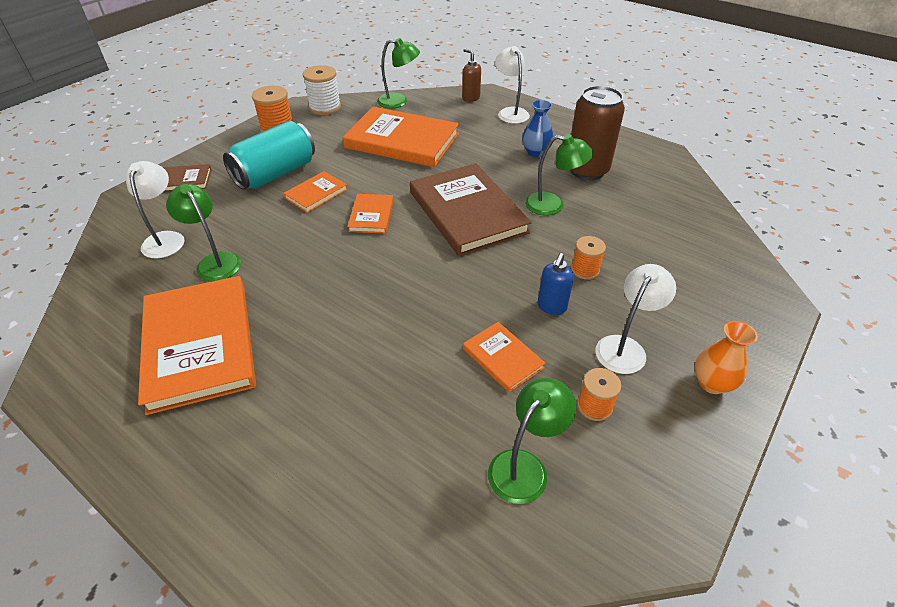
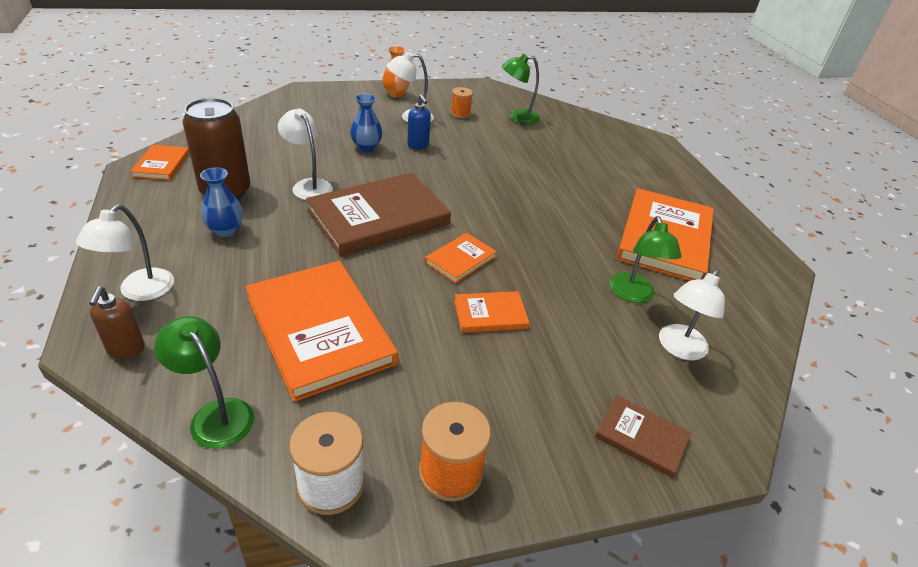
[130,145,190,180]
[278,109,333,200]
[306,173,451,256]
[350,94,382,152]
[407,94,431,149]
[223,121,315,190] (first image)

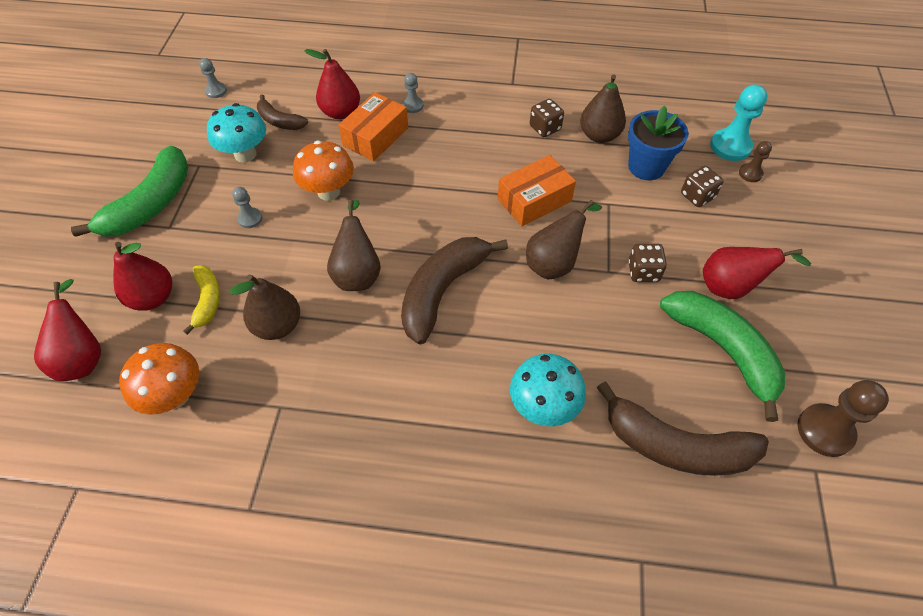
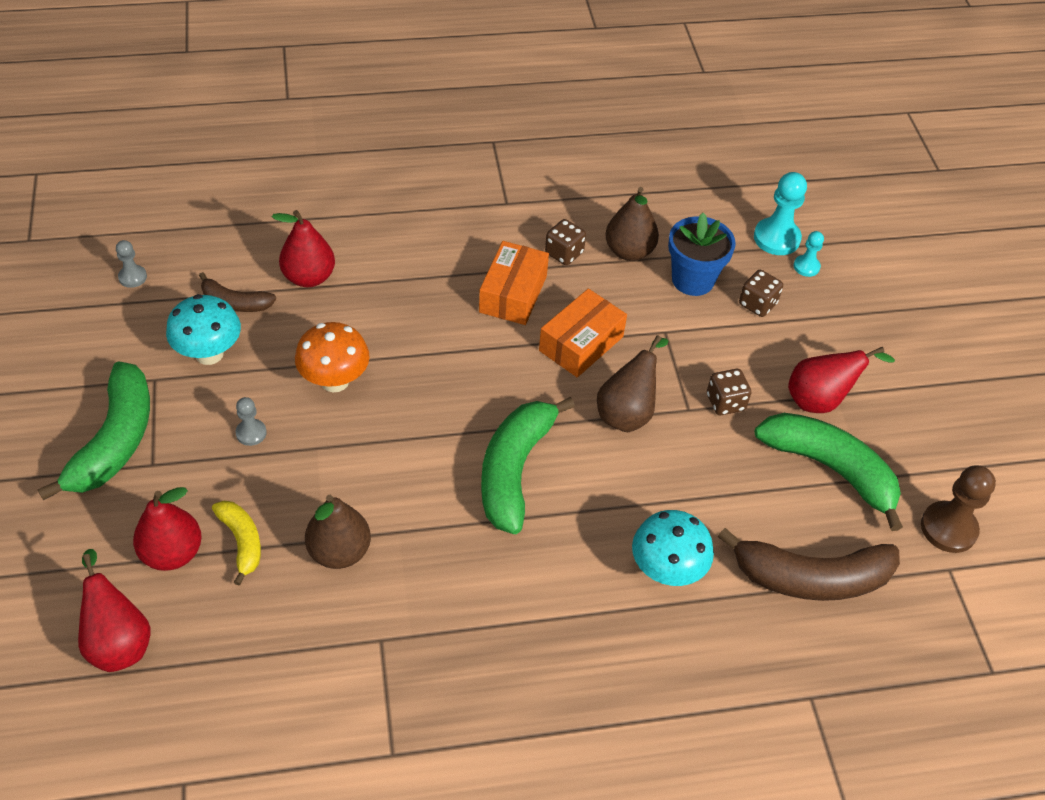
[479,241,549,325]
[481,397,575,534]
[794,231,824,277]
[119,343,199,415] (first image)
[327,200,381,291] (first image)
[402,73,423,113] (first image)

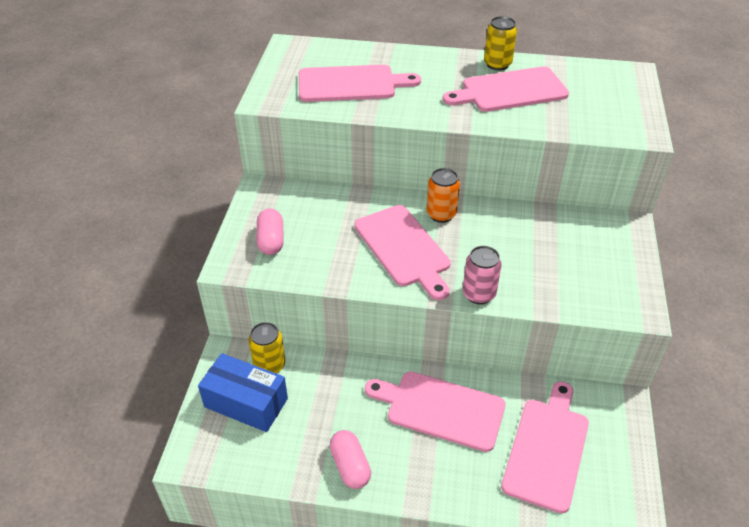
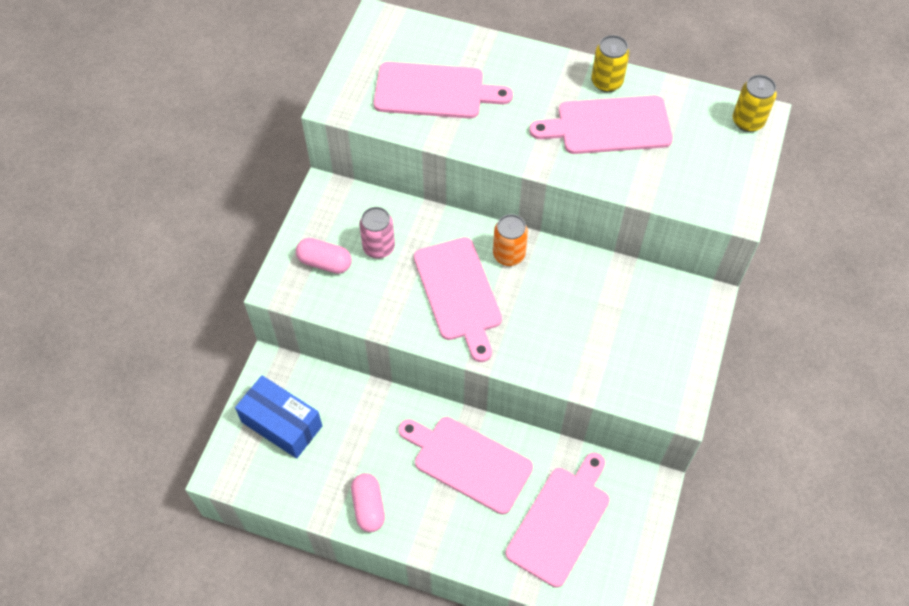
[296,238,352,274]
[359,207,395,259]
[733,75,777,132]

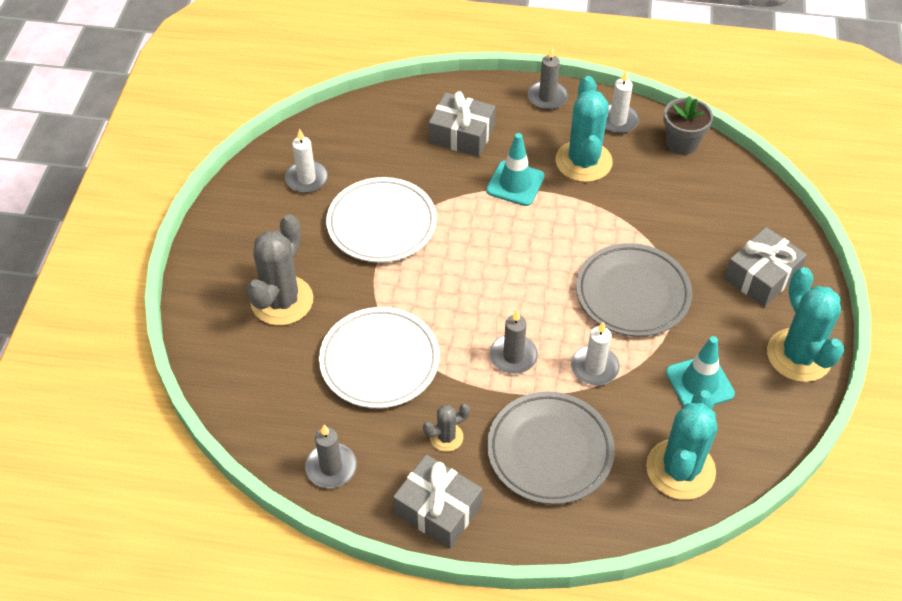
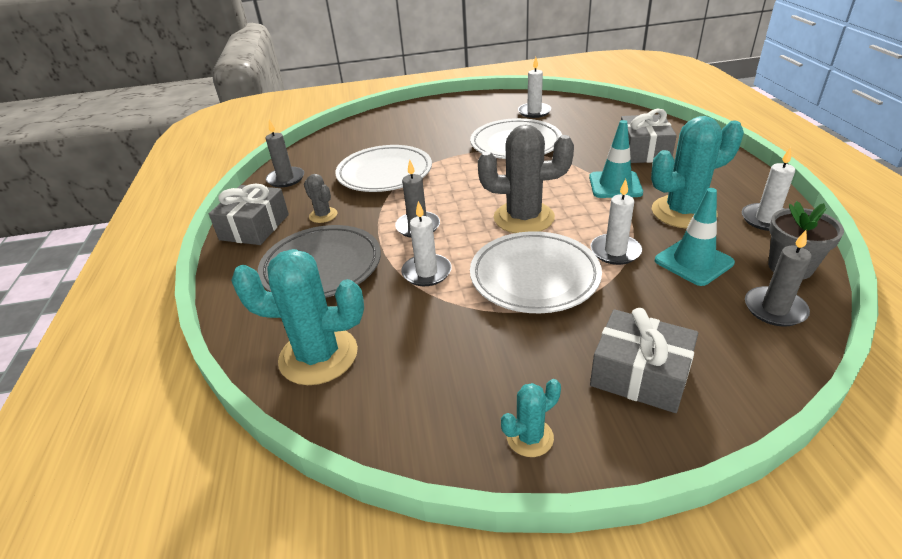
[470,231,602,313]
[478,124,574,233]
[501,379,561,457]
[590,179,642,265]
[655,188,735,286]
[745,230,812,326]

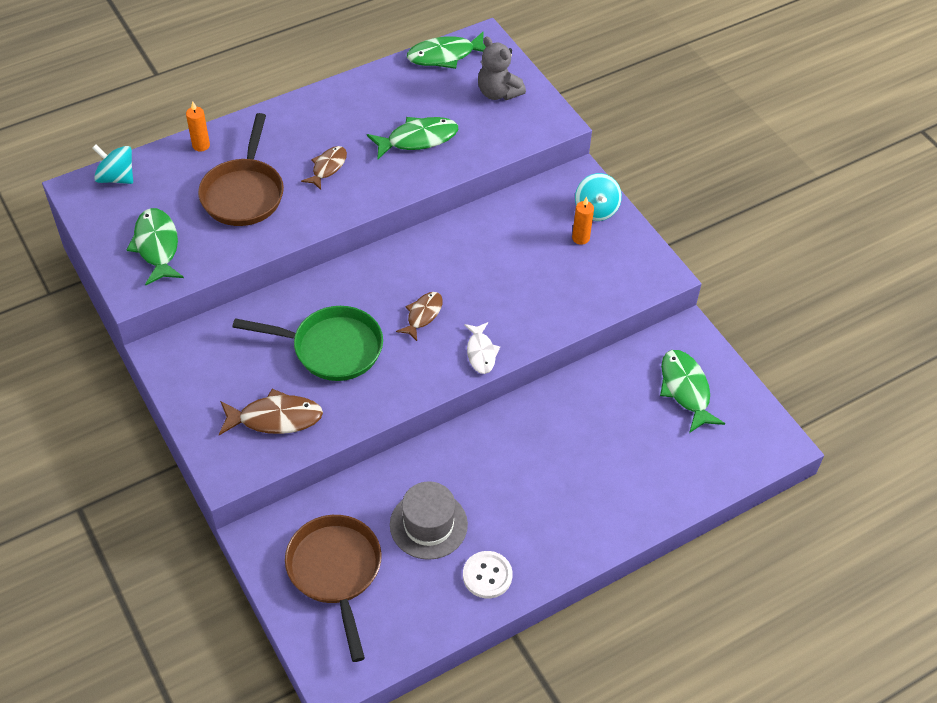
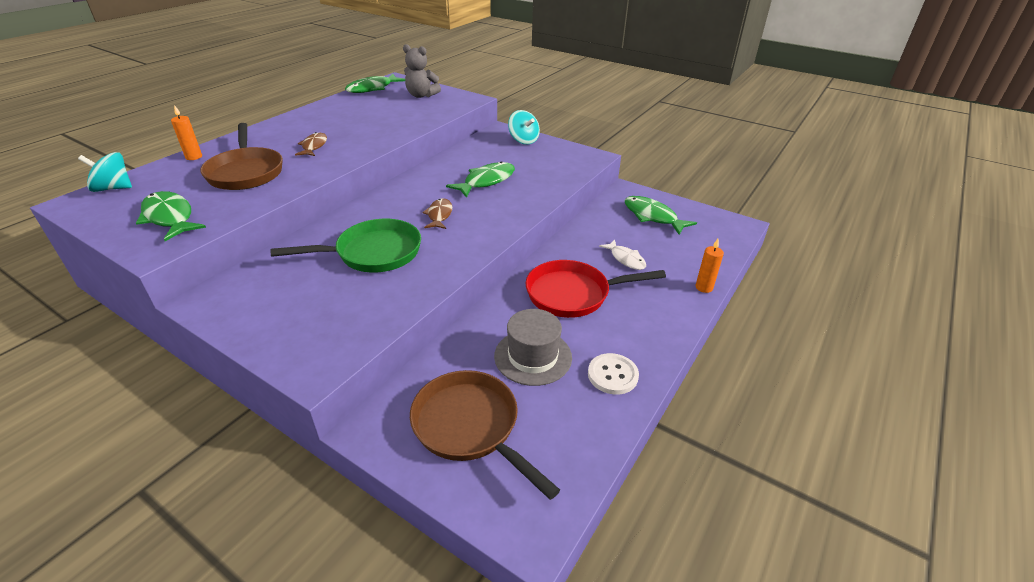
[446,161,515,198]
[526,260,666,318]
[599,239,646,270]
[696,239,724,293]
[219,389,323,435] (first image)

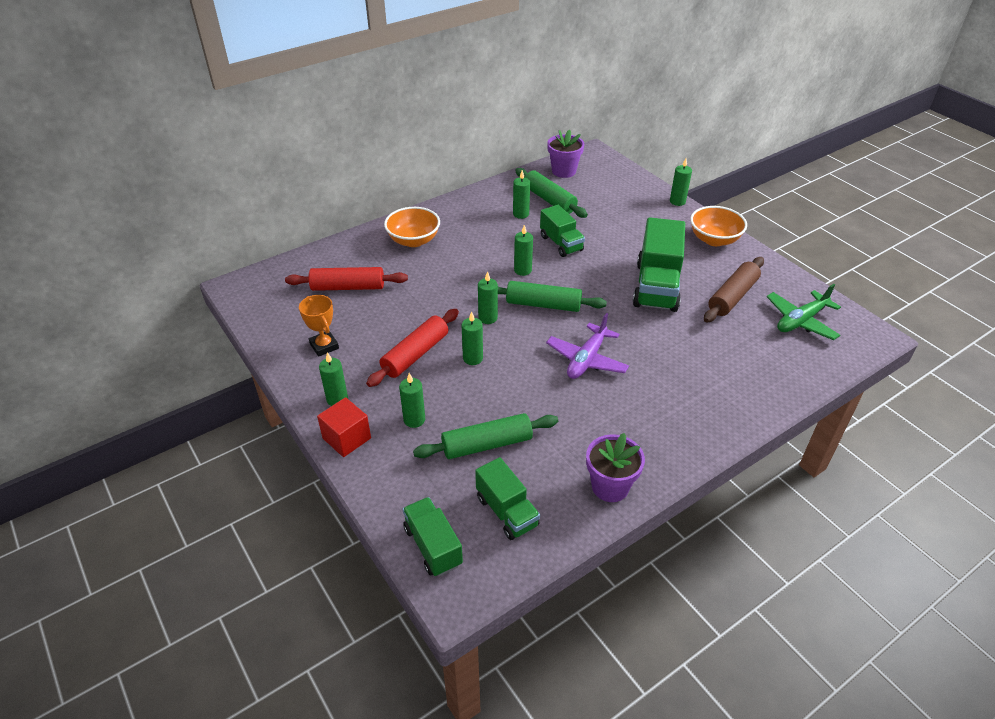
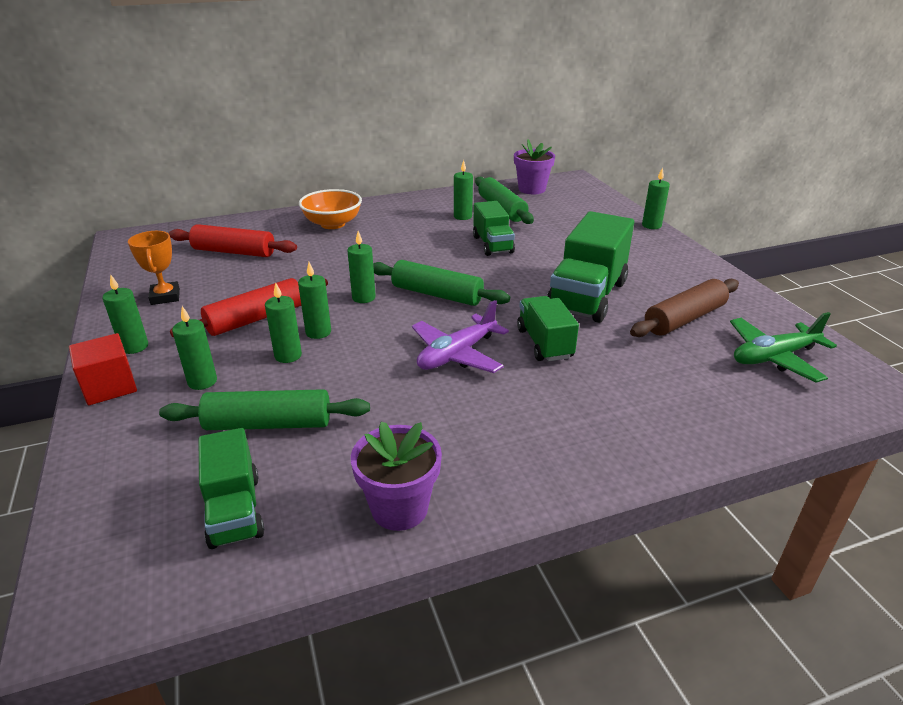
[265,282,302,363]
[517,296,579,362]
[690,206,747,246] (first image)

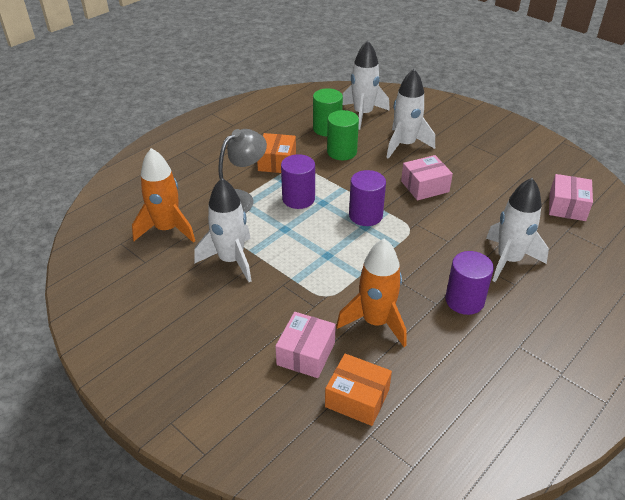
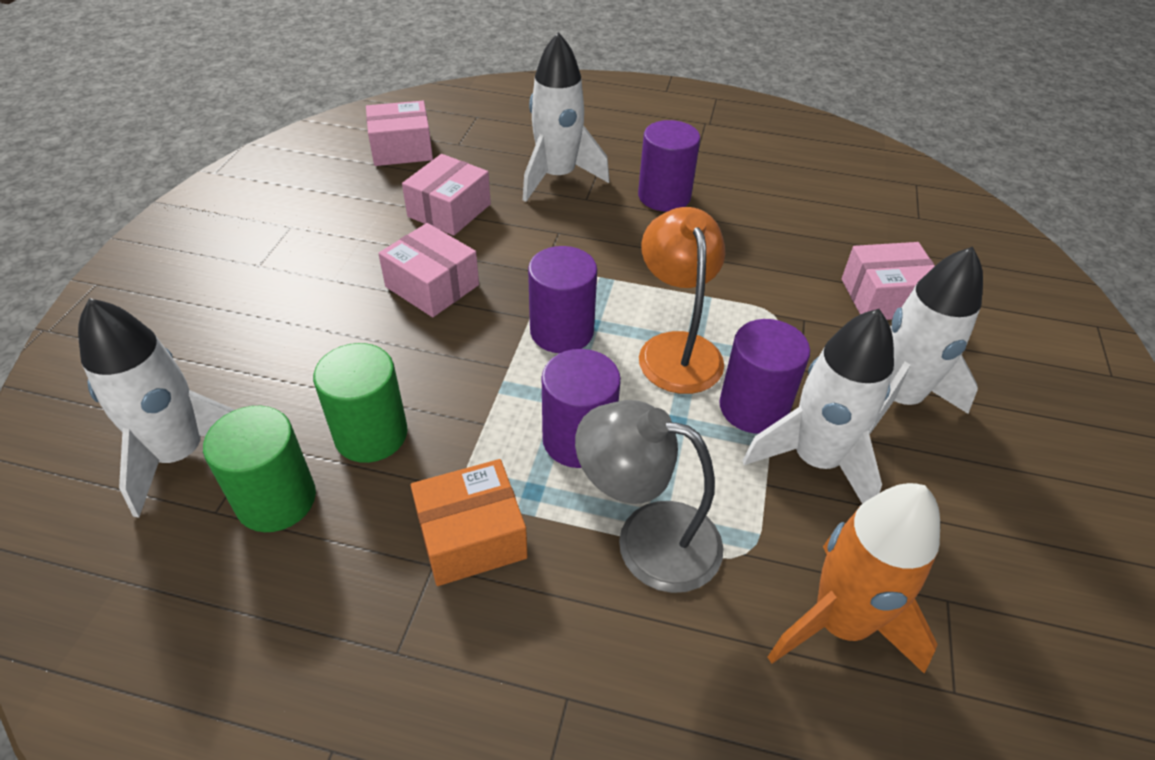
[402,154,491,236]
[639,207,725,394]
[719,319,810,434]
[869,247,983,435]
[325,354,392,426] (first image)
[336,238,407,347] (first image)

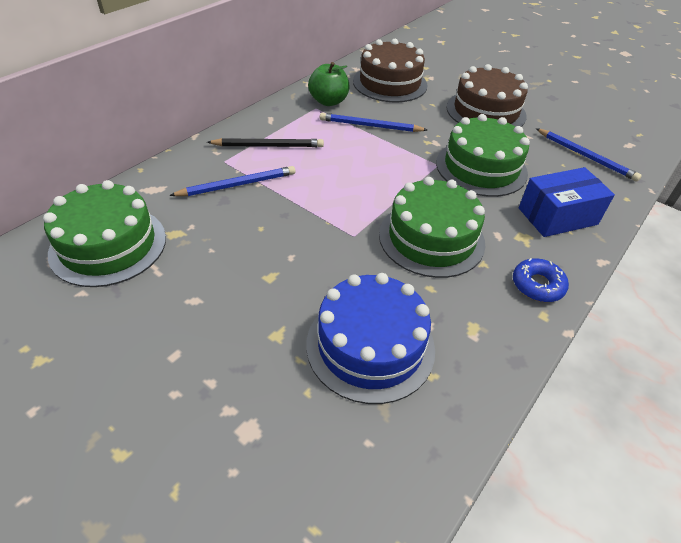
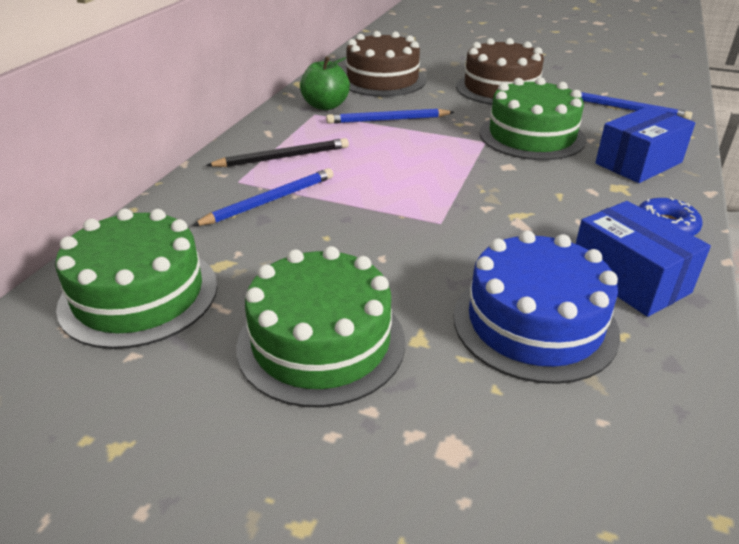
[236,246,405,408]
[576,201,711,317]

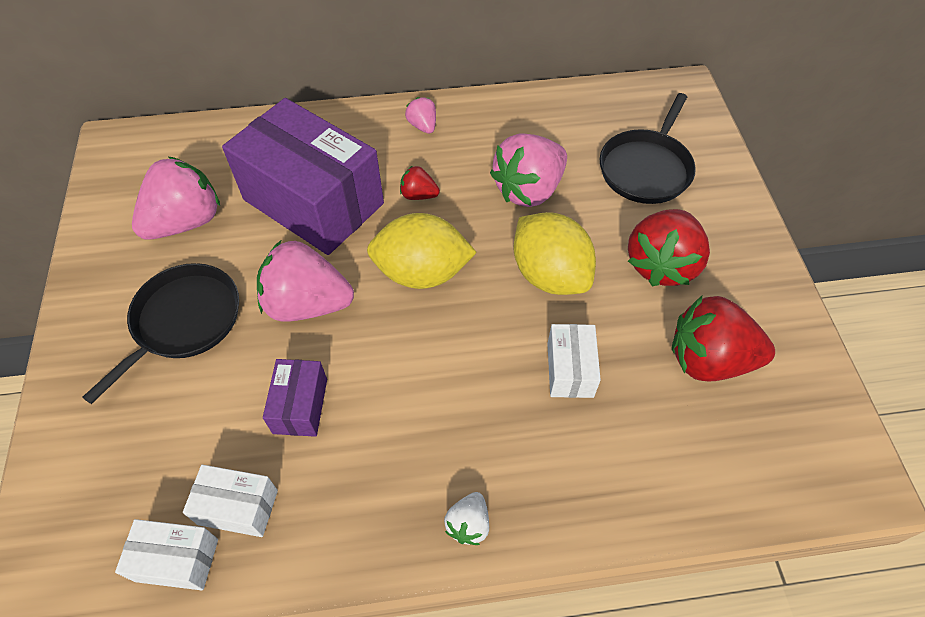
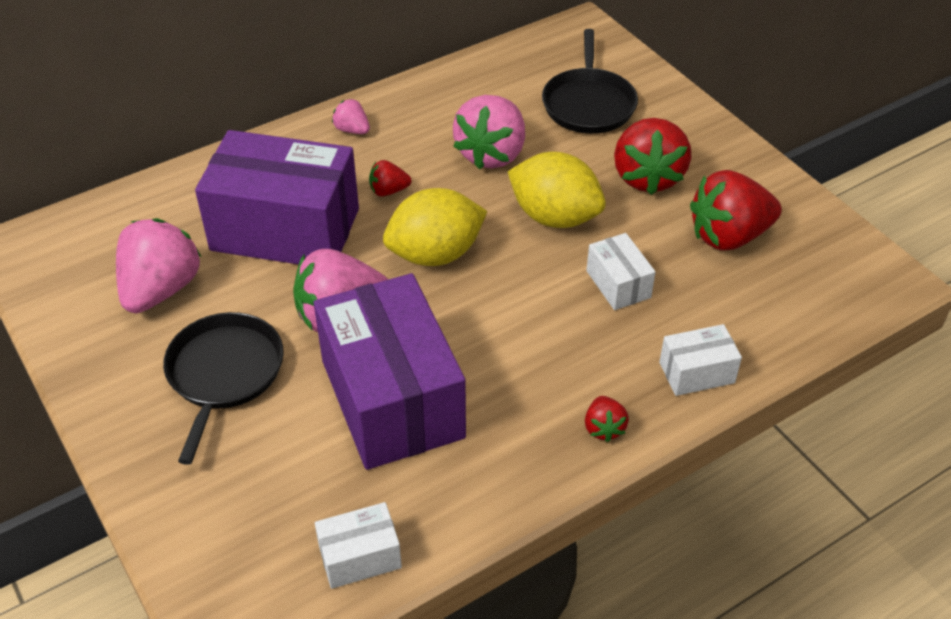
[314,273,466,470]
[585,396,629,442]
[659,324,742,396]

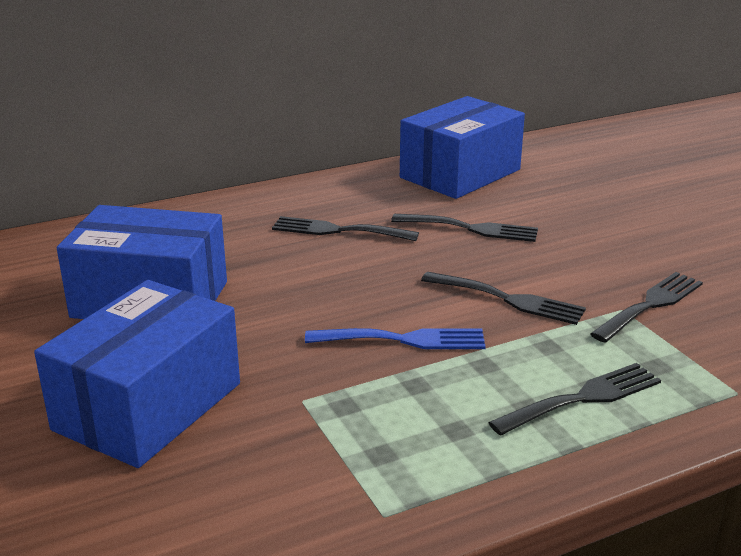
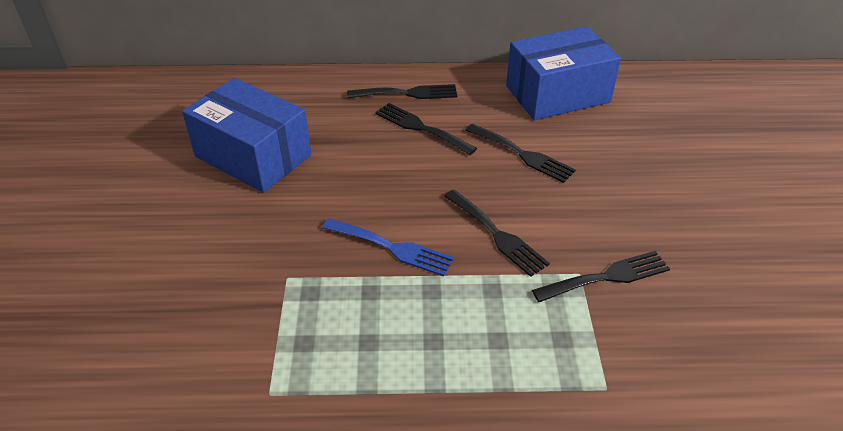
[347,84,457,99]
[34,280,240,468] (first image)

